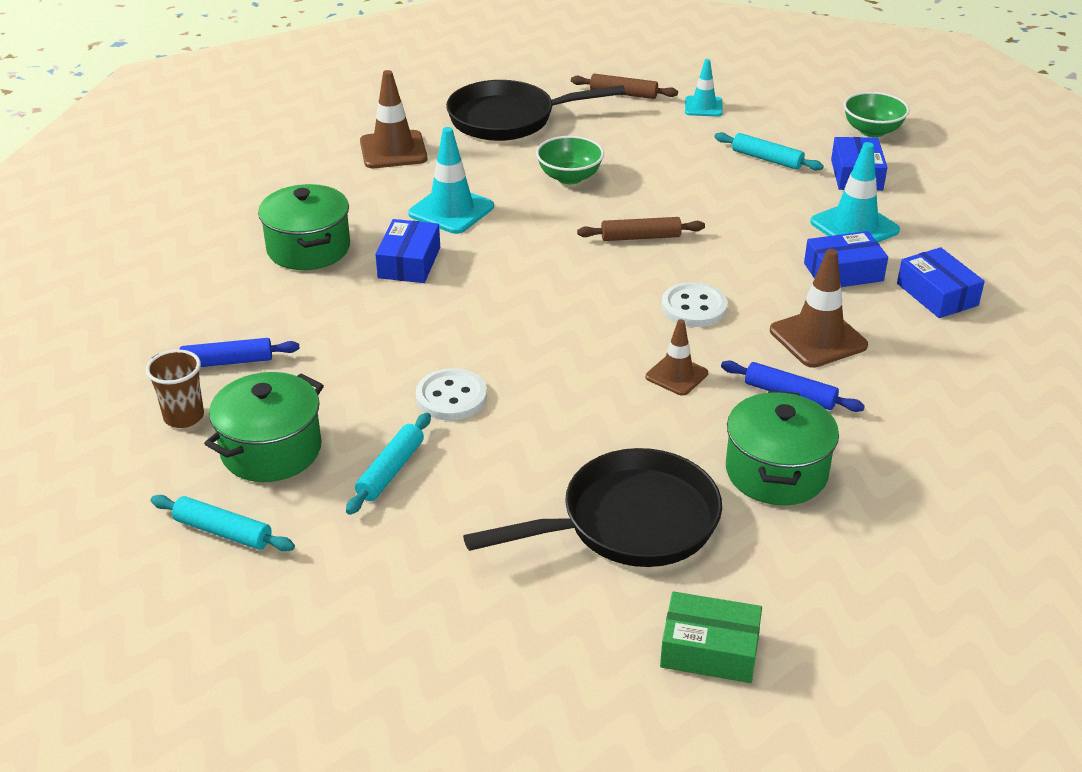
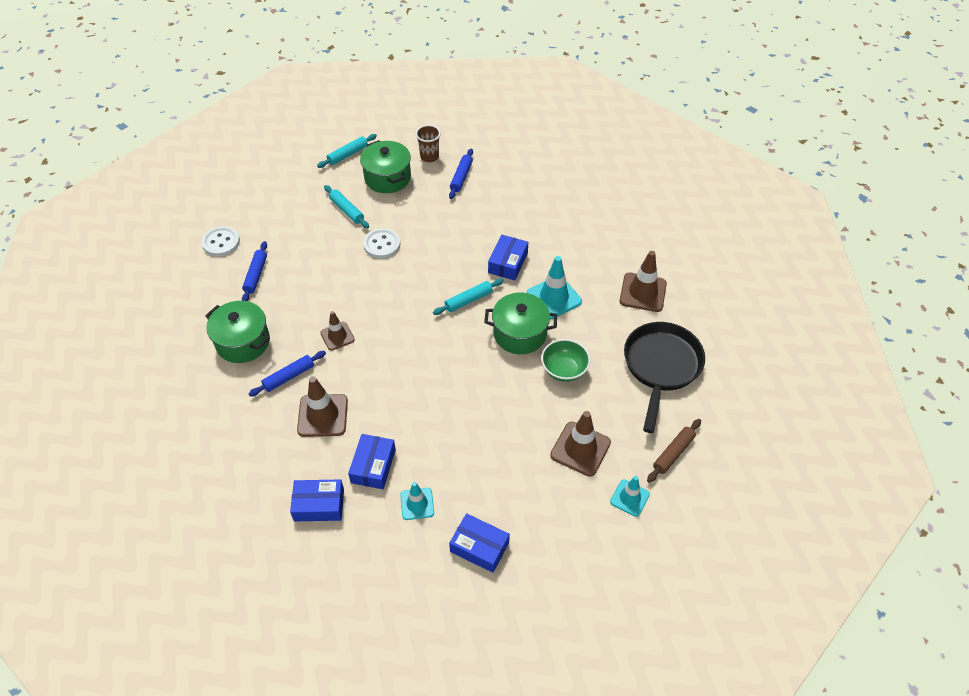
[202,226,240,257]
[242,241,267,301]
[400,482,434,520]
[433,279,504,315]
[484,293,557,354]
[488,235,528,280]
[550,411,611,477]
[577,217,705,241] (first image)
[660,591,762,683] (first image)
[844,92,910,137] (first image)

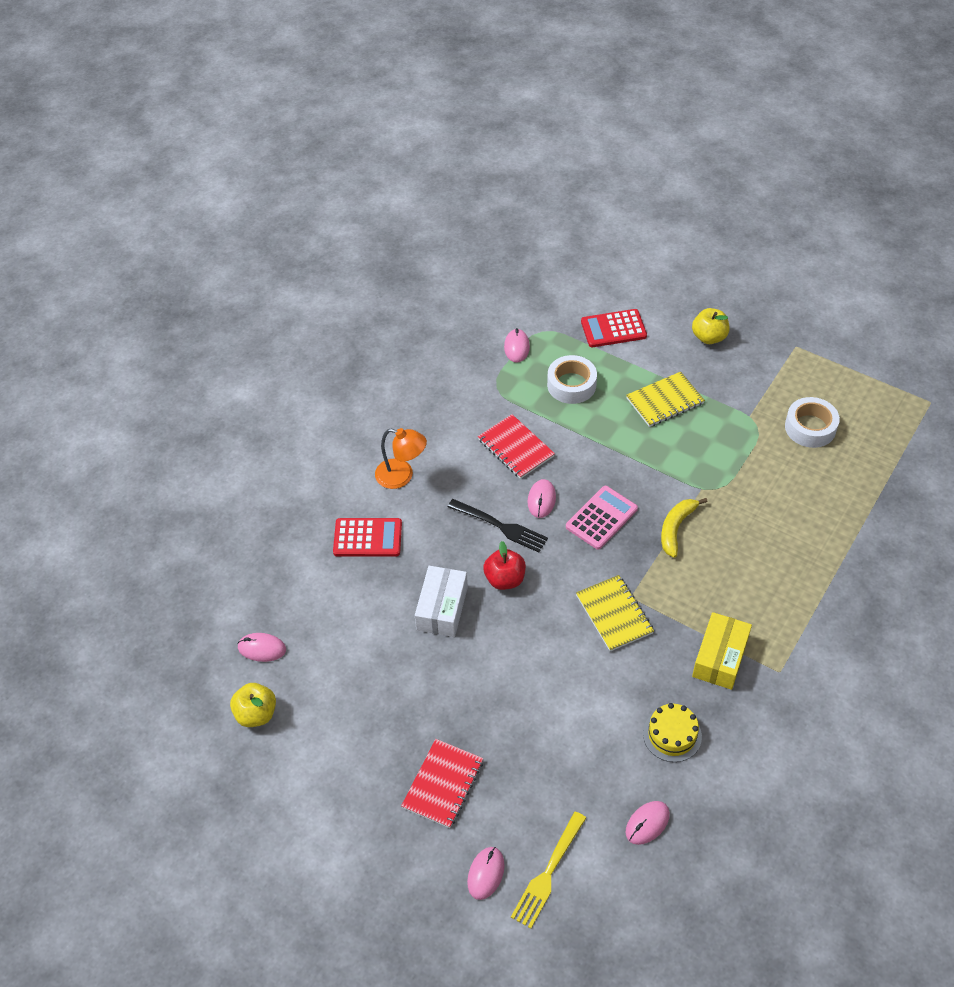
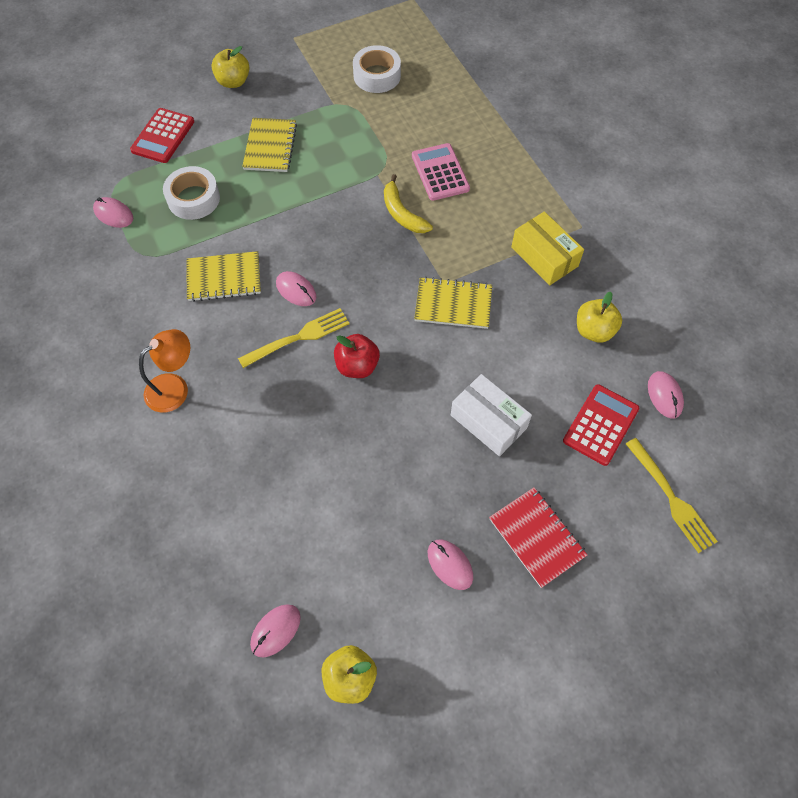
[186,251,261,302]
[238,308,350,368]
[412,143,470,201]
[428,539,473,590]
[451,374,532,456]
[563,384,640,466]
[577,292,622,343]

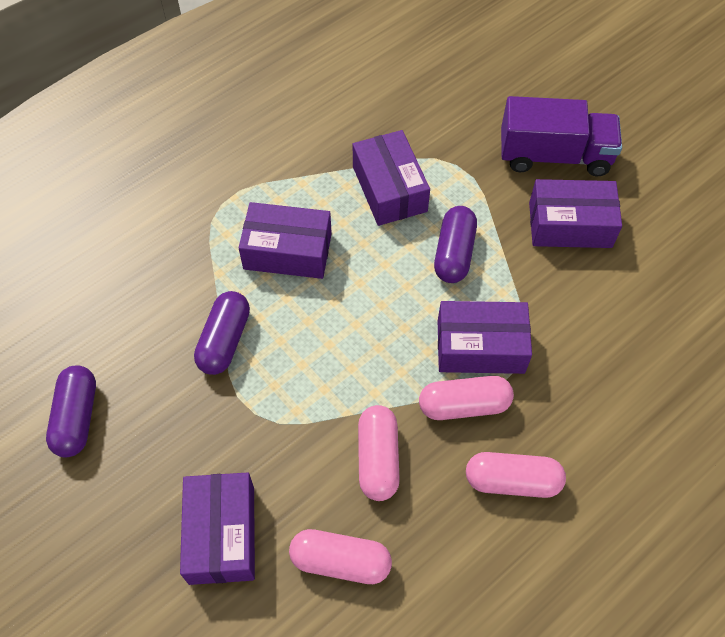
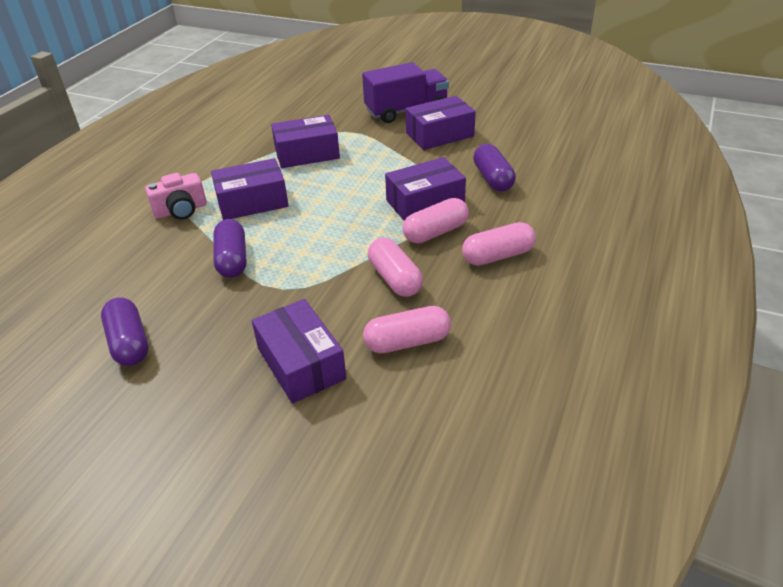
[145,173,207,220]
[271,115,340,168]
[473,144,516,191]

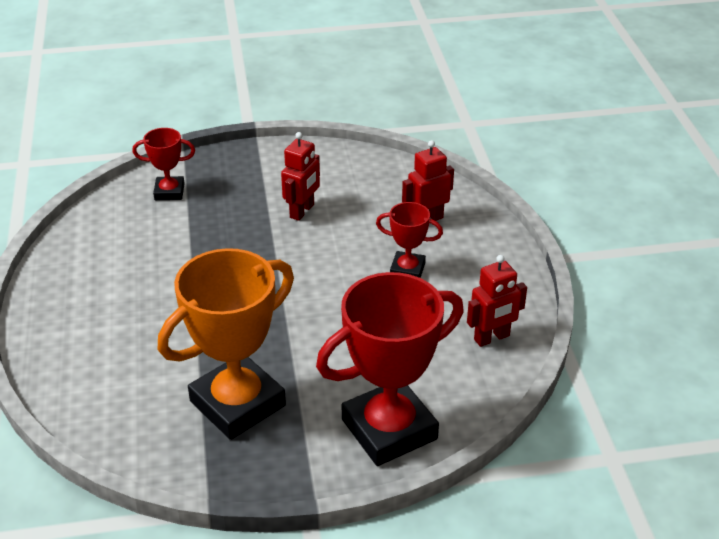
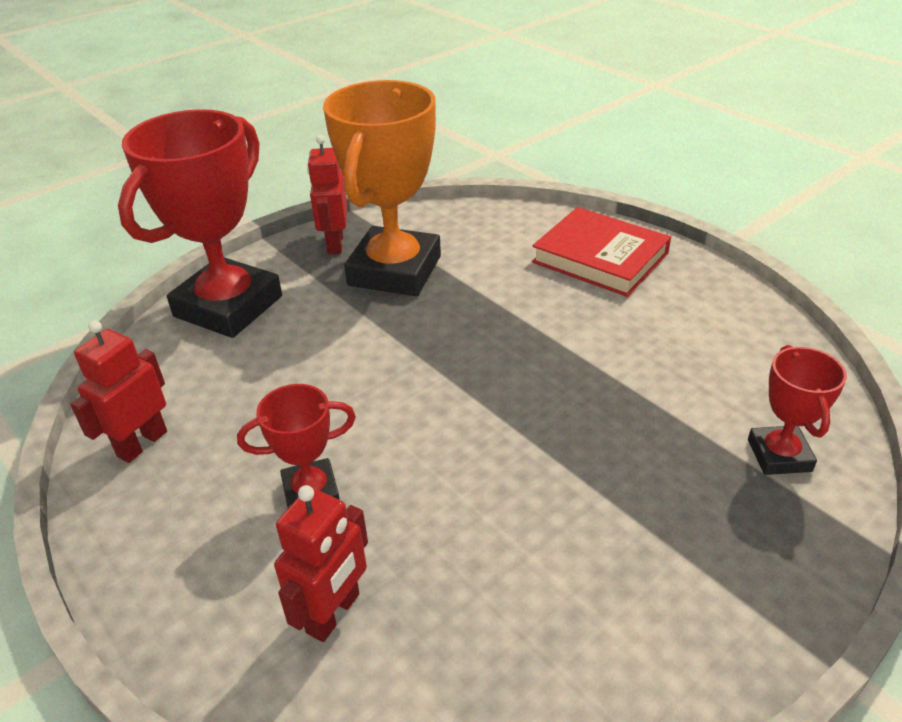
[307,135,347,254]
[532,207,671,297]
[748,345,847,475]

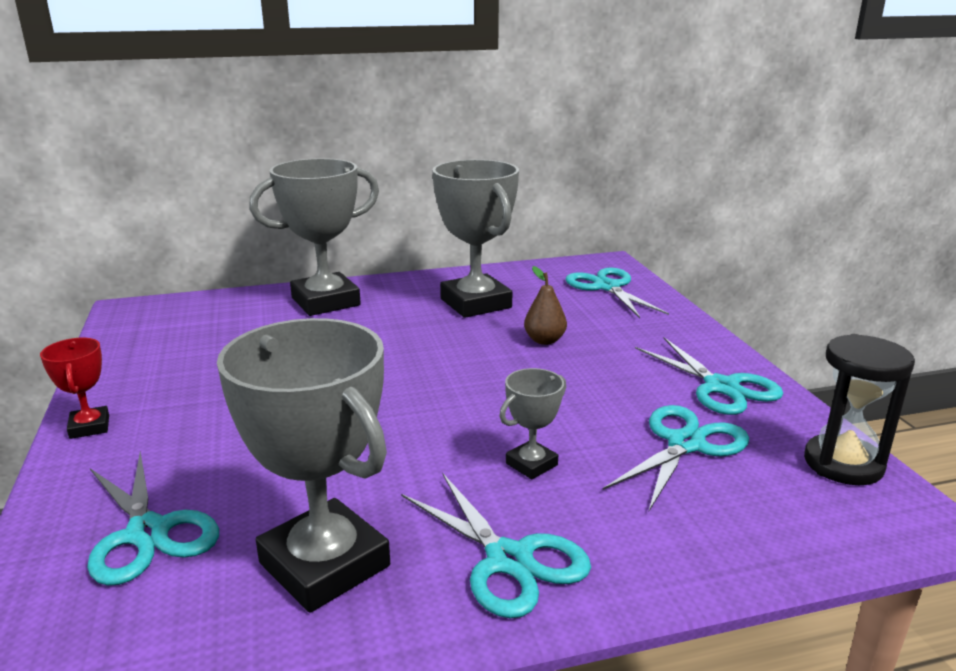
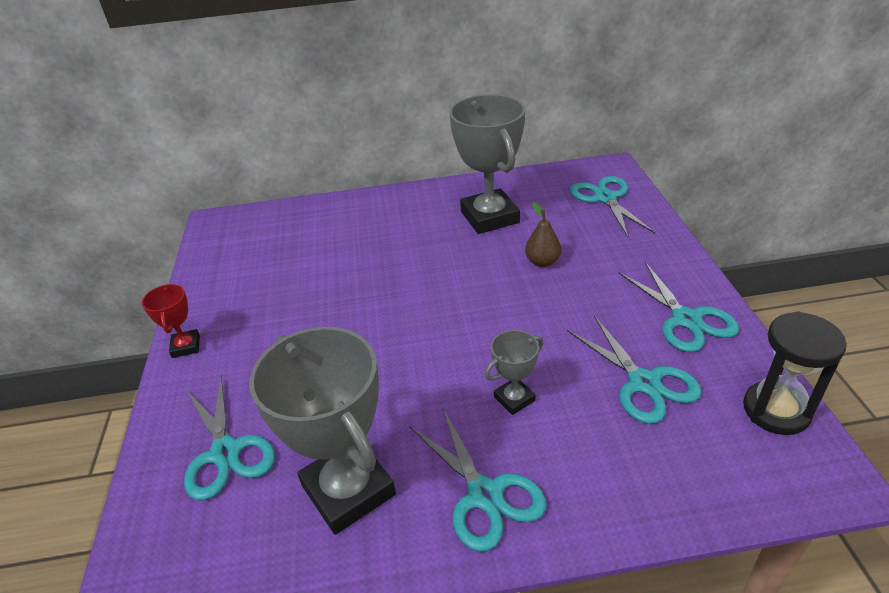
[567,315,702,424]
[249,158,379,316] (first image)

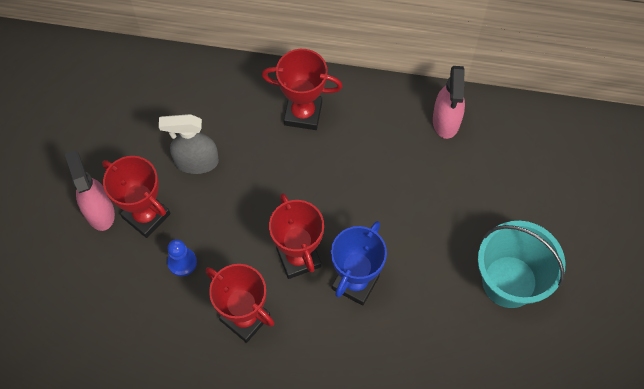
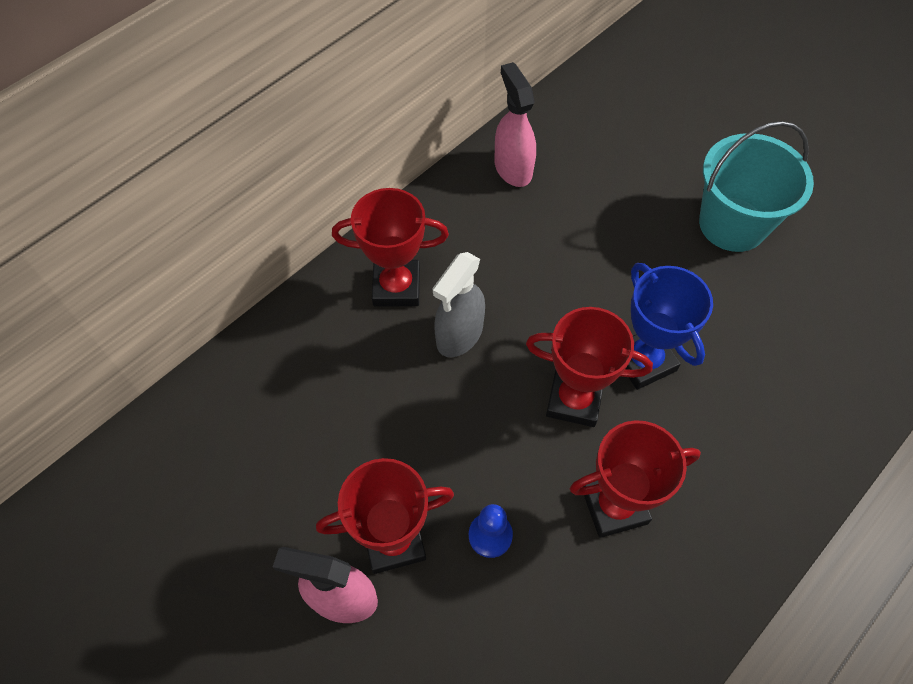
[332,188,449,306]
[433,252,485,357]
[494,62,536,187]

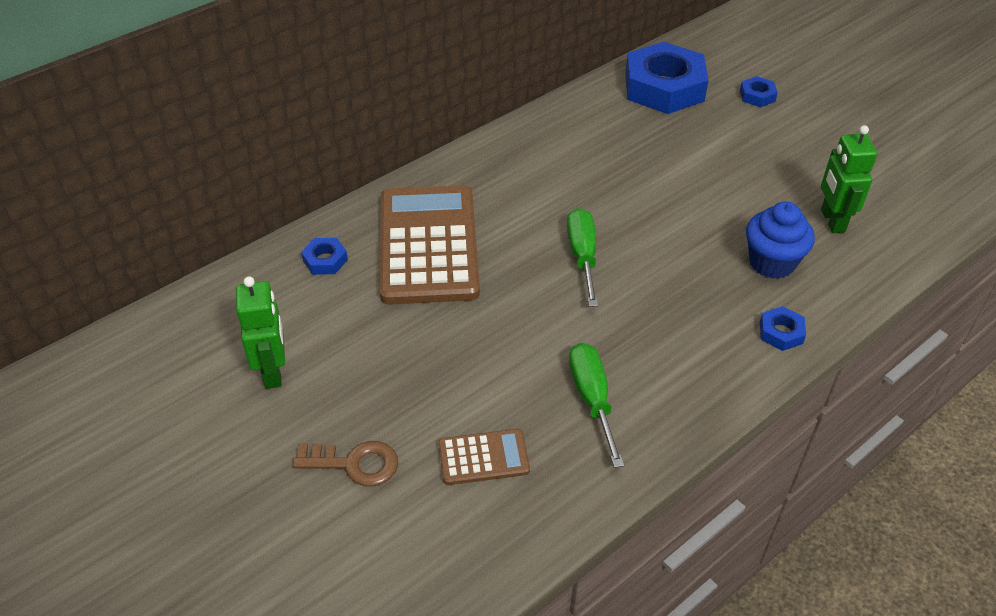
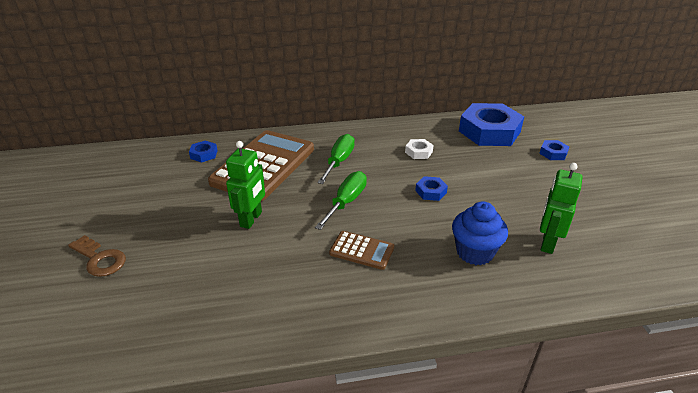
[226,141,265,229]
[317,134,355,184]
[329,231,394,270]
[405,139,434,159]
[415,176,448,201]

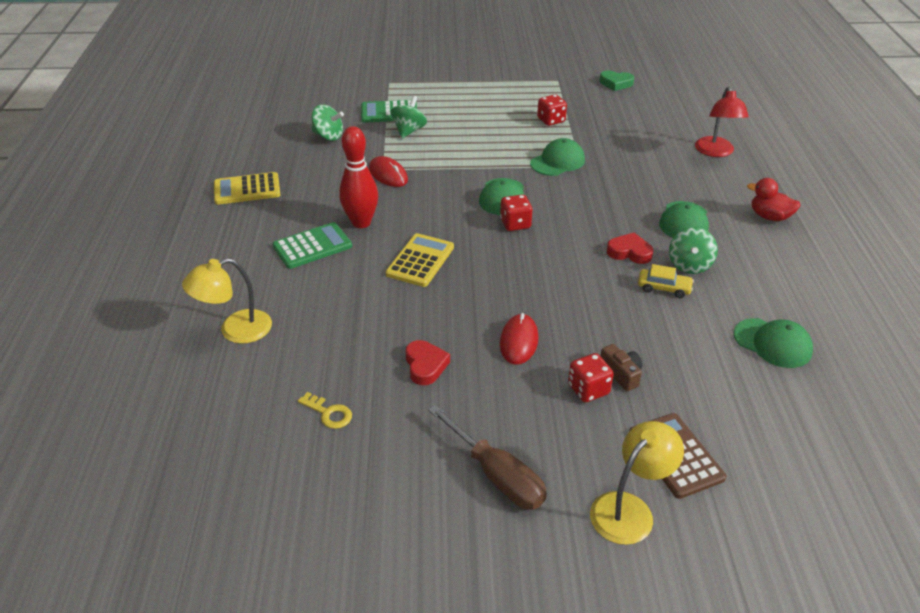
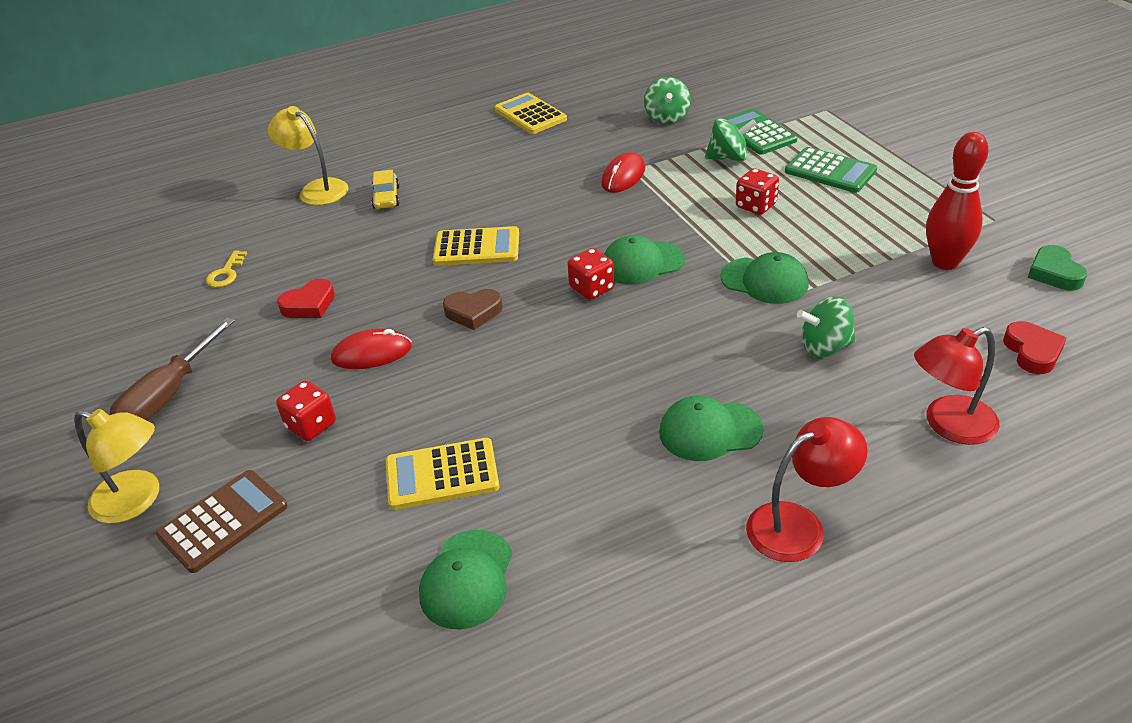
[372,170,400,209]
[386,438,500,510]
[443,289,503,330]
[736,168,779,215]
[746,417,868,562]
[785,147,877,193]
[797,296,856,357]
[926,132,989,270]
[1003,321,1067,374]
[601,344,643,391] (first image)

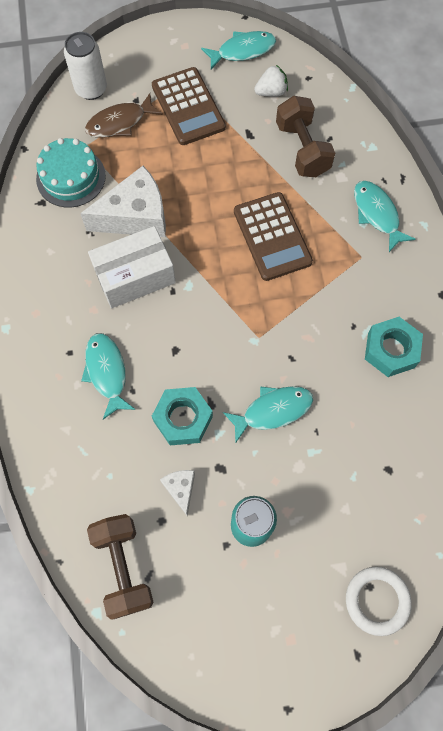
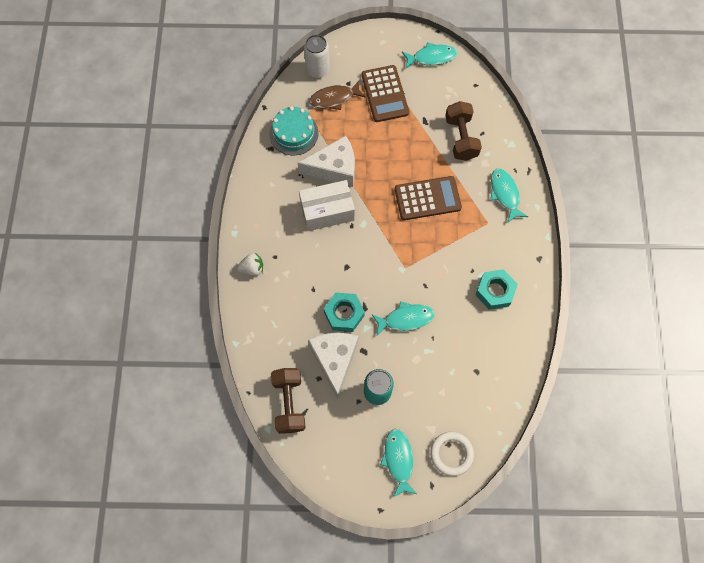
[237,253,263,276]
[308,333,358,399]
[380,429,417,497]
[395,176,462,220]

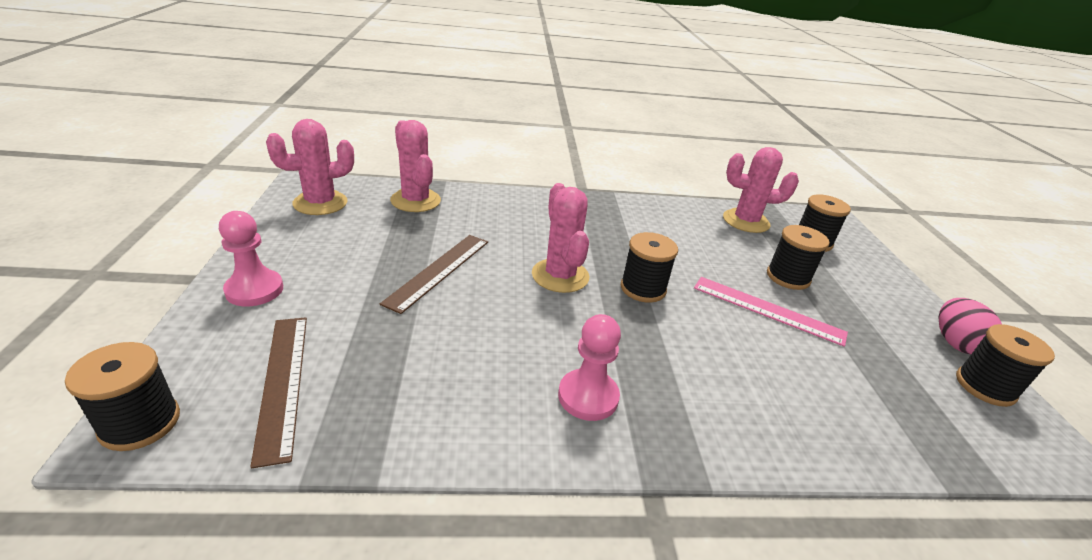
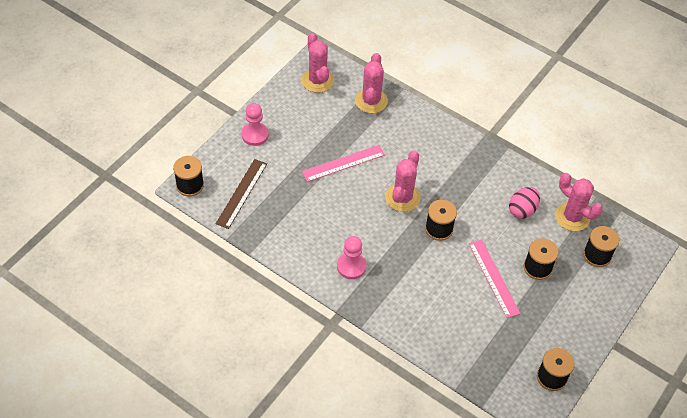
[301,33,334,93]
[302,145,385,182]
[509,187,540,219]

